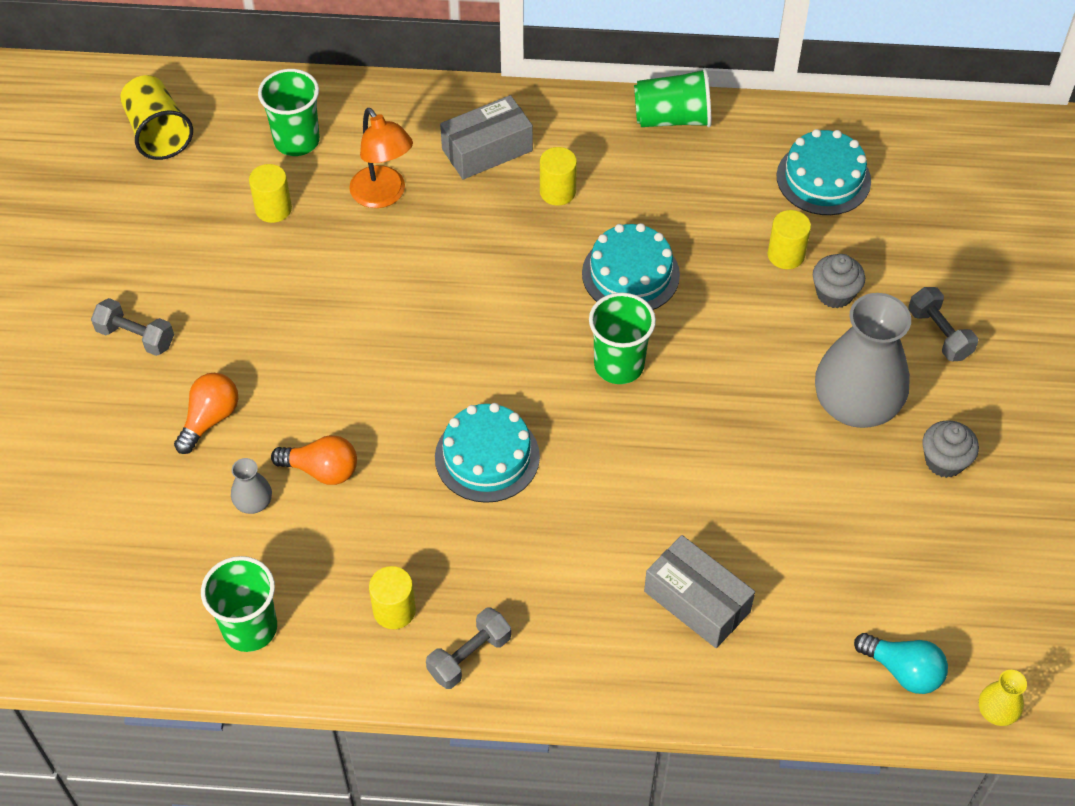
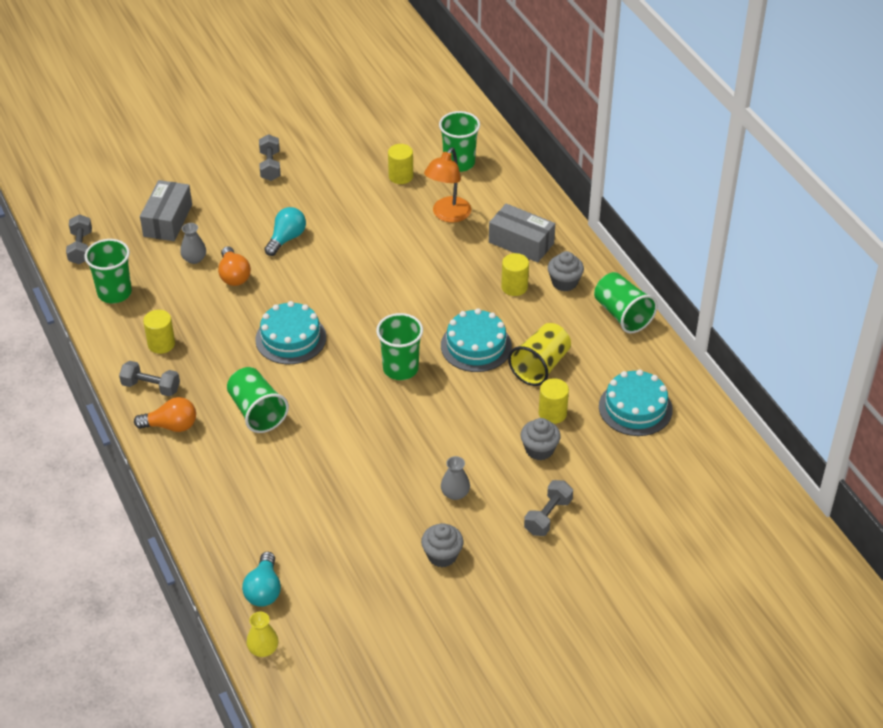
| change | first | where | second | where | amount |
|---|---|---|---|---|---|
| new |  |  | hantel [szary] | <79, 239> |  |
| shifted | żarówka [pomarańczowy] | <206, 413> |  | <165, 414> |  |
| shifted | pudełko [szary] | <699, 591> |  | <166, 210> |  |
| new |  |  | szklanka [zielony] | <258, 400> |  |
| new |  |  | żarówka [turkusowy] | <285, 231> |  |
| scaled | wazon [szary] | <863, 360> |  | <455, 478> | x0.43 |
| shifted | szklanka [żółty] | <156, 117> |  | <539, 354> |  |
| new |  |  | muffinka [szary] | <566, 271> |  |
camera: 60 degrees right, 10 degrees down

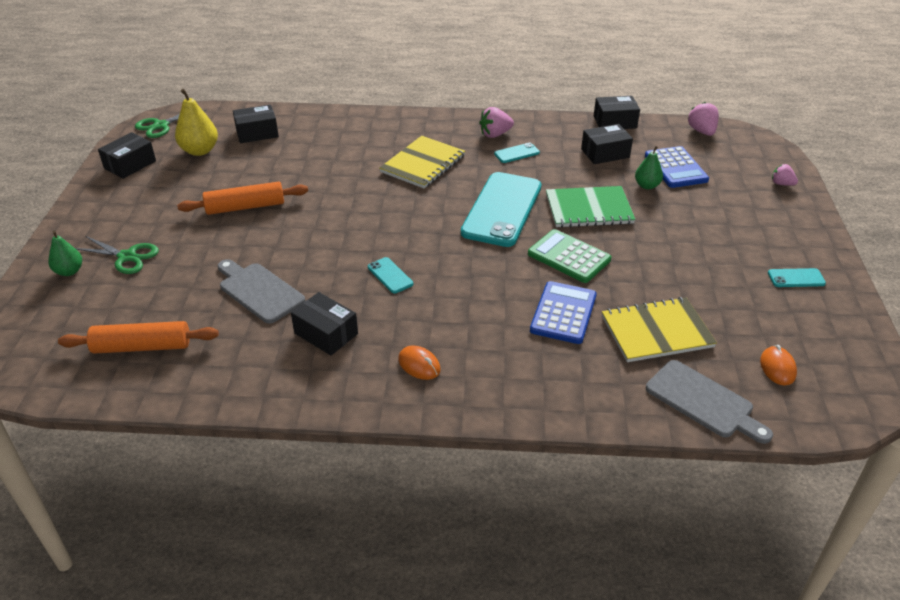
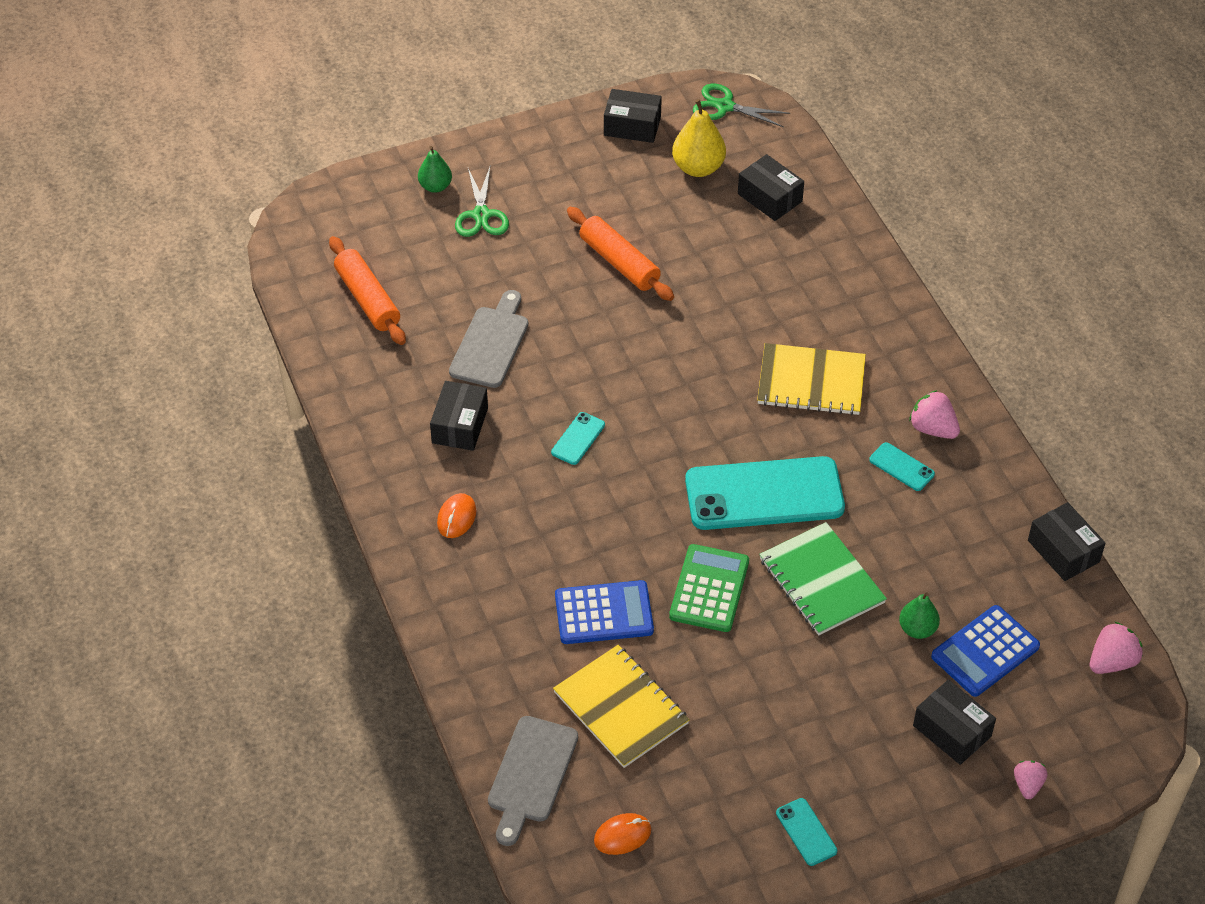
| change | first | where | second | where | amount |
|---|---|---|---|---|---|
| shifted | pudełko [czarny] | <607, 144> |  | <954, 722> |  |
camera: 65 degrees right, 10 degrees up

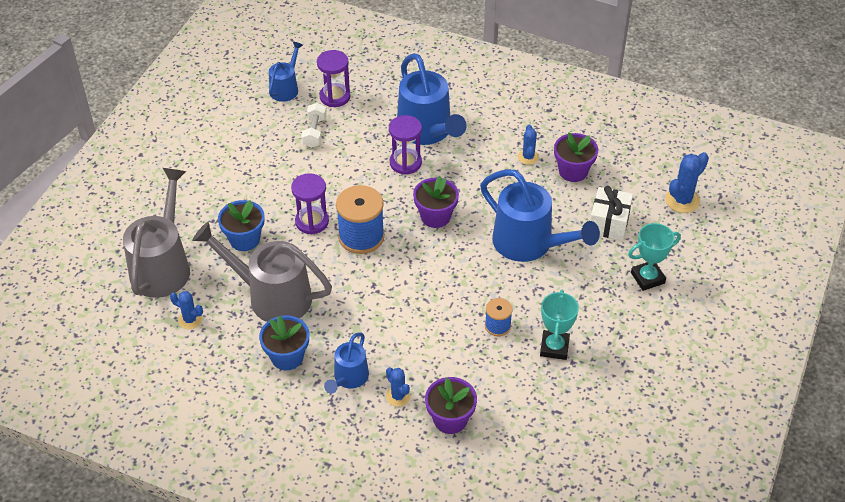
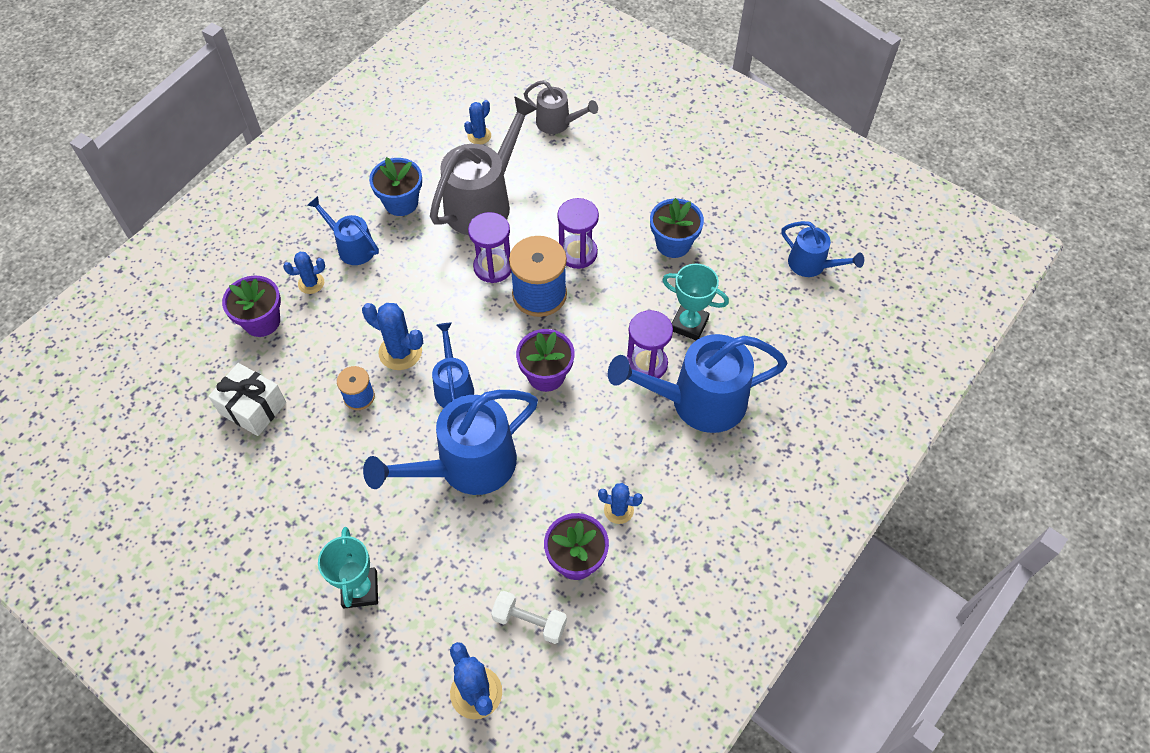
| change | first | where | second | where | amount |
|---|---|---|---|---|---|
| shifted | prezent [biały] | <611, 213> |  | <247, 399> |  |
| new |  |  | kaktus [niebieski] | <392, 336> |  |
| new |  |  | konewka [niebieski] | <453, 365> |  |
| shifted | klepsydra [fioletowy] | <333, 78> |  | <489, 247> |  |
| shifted | hantel [biały] | <314, 125> |  | <529, 617> |  |
| scaled | konewka [szary] | <156, 233> |  | <561, 107> | x0.54 |
| shifted | doniczka [niebieski] | <241, 225> |  | <677, 228> |  |
| shifted | puchar [turkusowy] | <559, 325> |  | <695, 301> |  |
camera: 105 degrees right, 10 degrees up

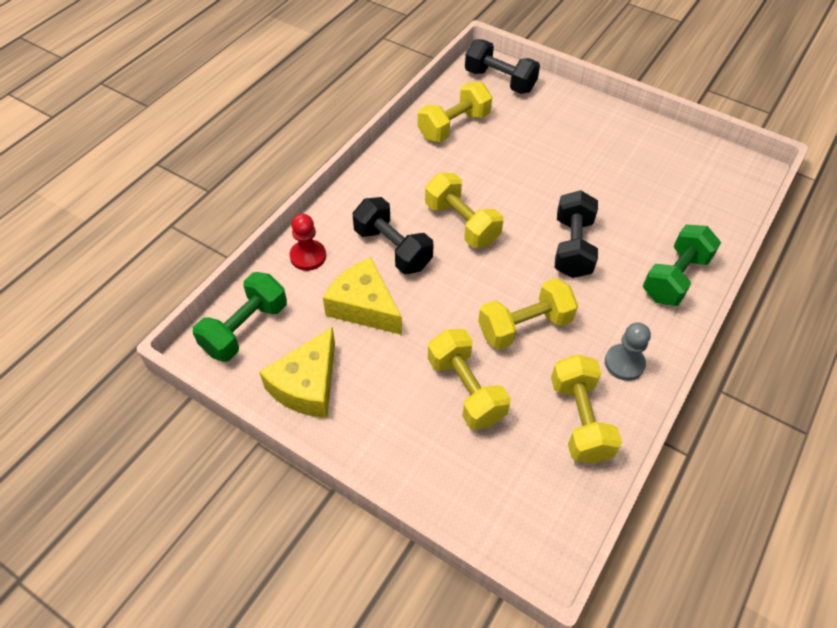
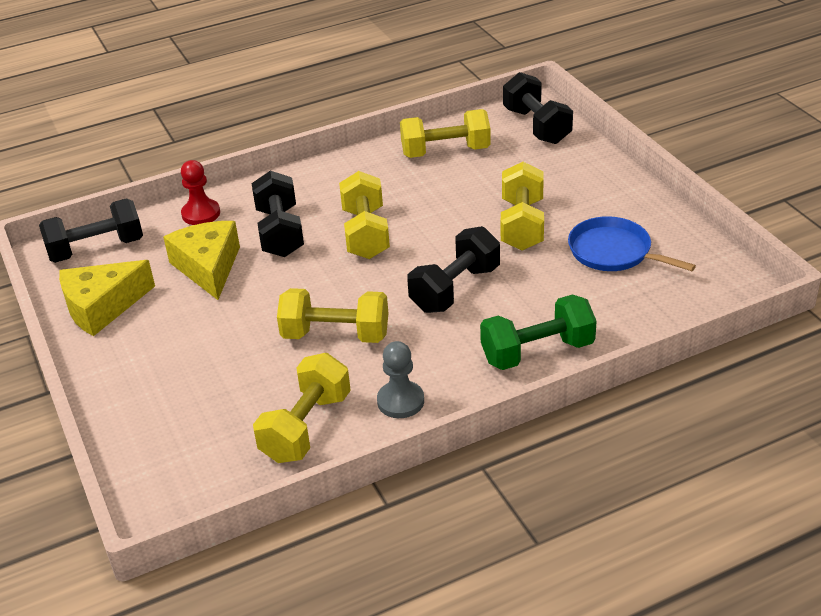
| change | first | where | second | where | amount |
|---|---|---|---|---|---|
| repainted | hantel [zielony] | <240, 317> | hantel [czarny] | <91, 230> |  |
| shifted | hantel [żółty] | <469, 379> |  | <522, 206> |  |
| new |  |  | patelnia [niebieski] | <632, 243> |  |
camera: 35 degrees right, 15 degrees down

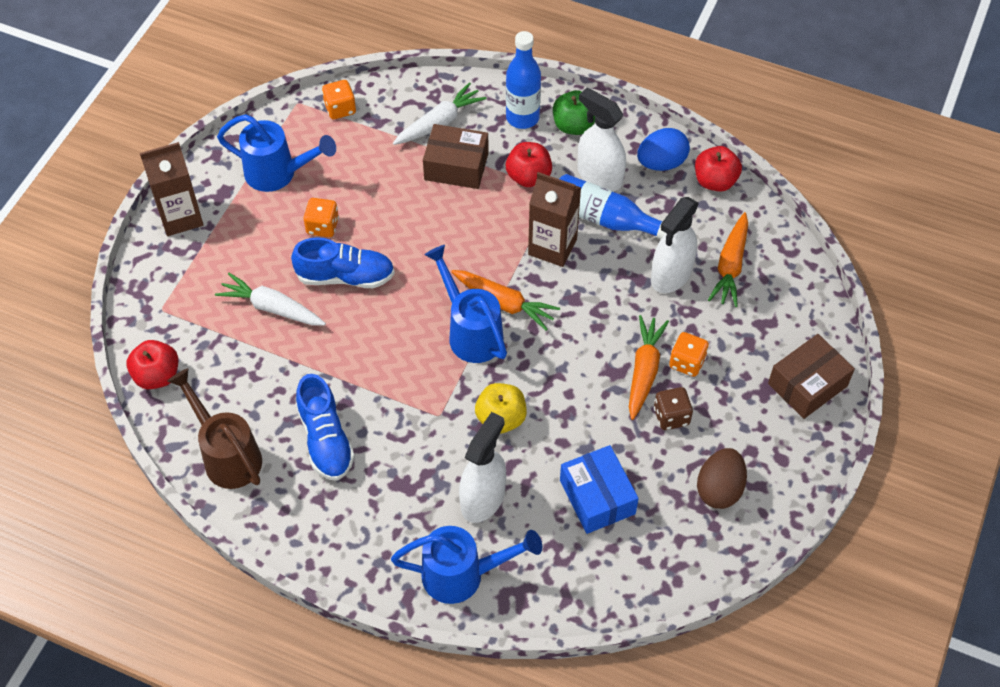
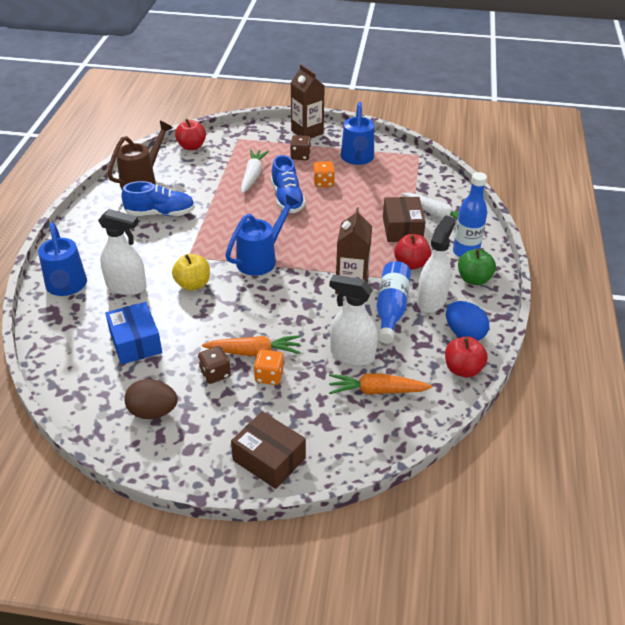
| change | first | where | second | where | amount |
|---|---|---|---|---|---|
| rotated | pudełko [niebieski] | <599, 489> |  | <133, 333> | 75 degrees counterclockwise |
| rotated | but [niebieski] | <325, 427> |  | <158, 198> | 150 degrees counterclockwise |
| new |  |  | kostka do gry [brązowy] | <300, 147> |  |
| gone | kostka do gry [pomarańczowy] | <339, 99> |  |  |  |
| gone | marchewka [pomarańczowy] | <505, 300> |  |  |  |
camera: 75 degrees right, 15 degrees down

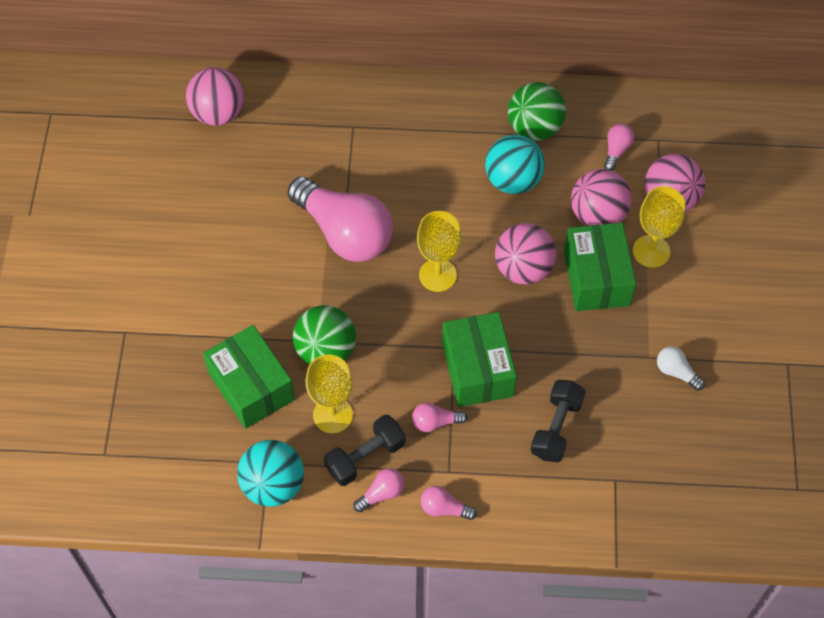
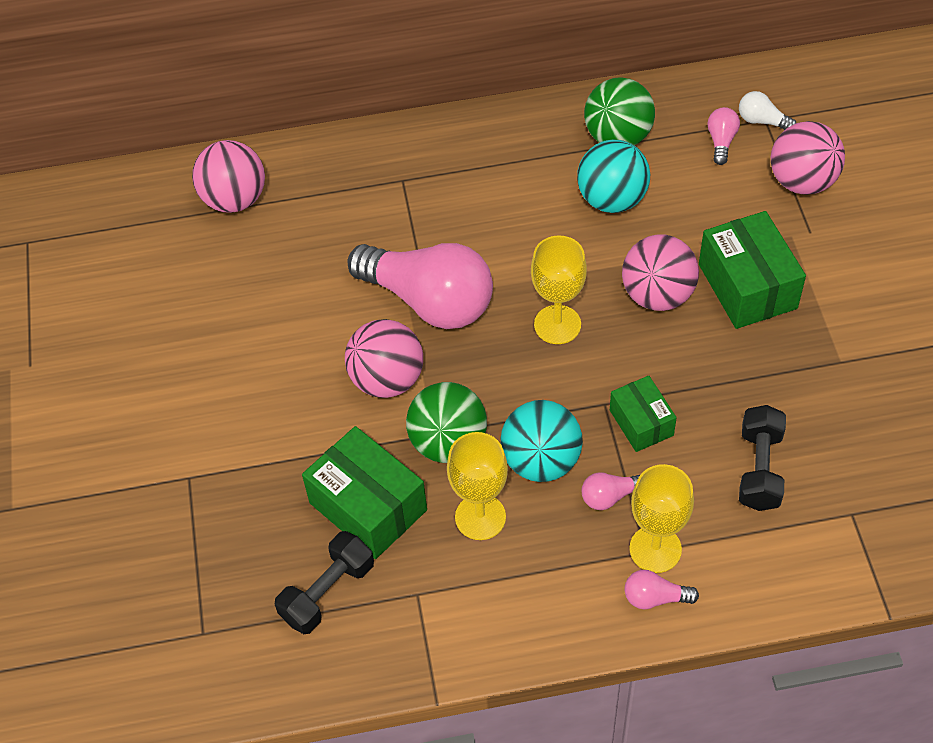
| change | first | where | second | where | amount |
|---|---|---|---|---|---|
| shifted | hantel [czarny] | <364, 450> |  | <324, 582> |  |
| shifted | piłka [różowy] | <601, 197> |  | <384, 358> |  |
| shifted | piłka [turkusowy] | <270, 473> |  | <542, 441> |  |
| scaled | pudełko [zielony] | <479, 359> |  | <643, 414> | x0.60 |
| shifted | kielich [żółty] | <659, 227> |  | <661, 518> |  |
| shifted | żarówka [biały] | <681, 368> |  | <767, 110> |  |
| gone | żarówka [różowy] | <379, 490> |  |  |  |
camera: 10 degrees left, 5 degrees down

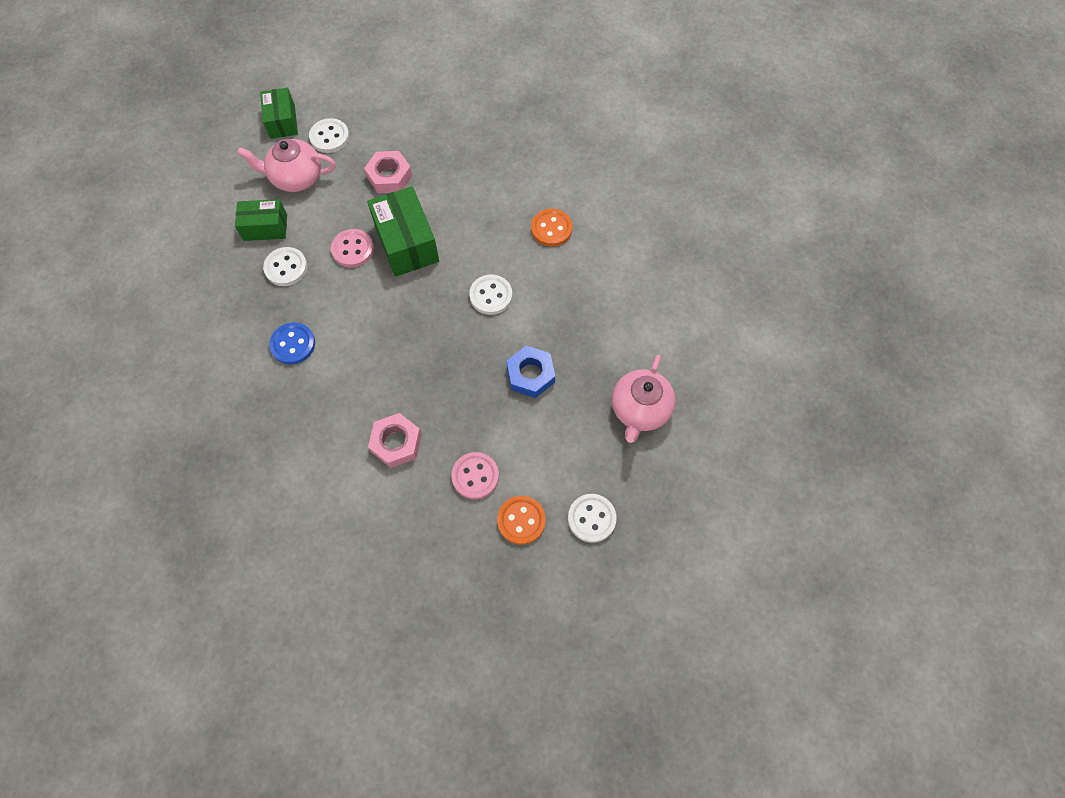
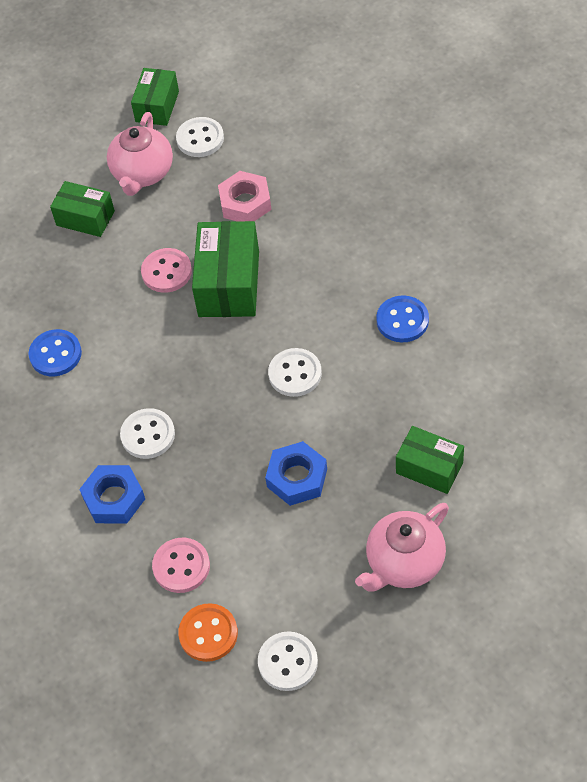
| change | first | where | second | where | amount |
|---|---|---|---|---|---|
| repainted | nakrętka [różowy] | <394, 440> | nakrętka [niebieski] | <112, 494> |  |
| rotated | imbryk [różowy] | <286, 165> |  | <140, 154> | 105 degrees counterclockwise |
| shifted | guzik [biały] | <285, 266> |  | <147, 433> |  |
| repainted | guzik [pomarańczowy] | <551, 227> | guzik [niebieski] | <402, 319> |  |
| new |  |  | pudełko [zielony] | <430, 460> |  |
camera: 30 degrees right, 10 degrees down

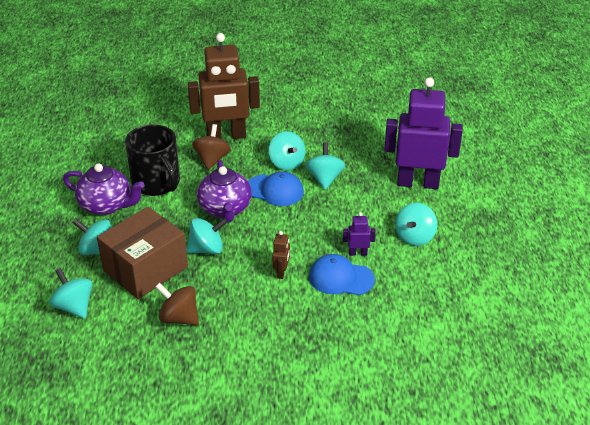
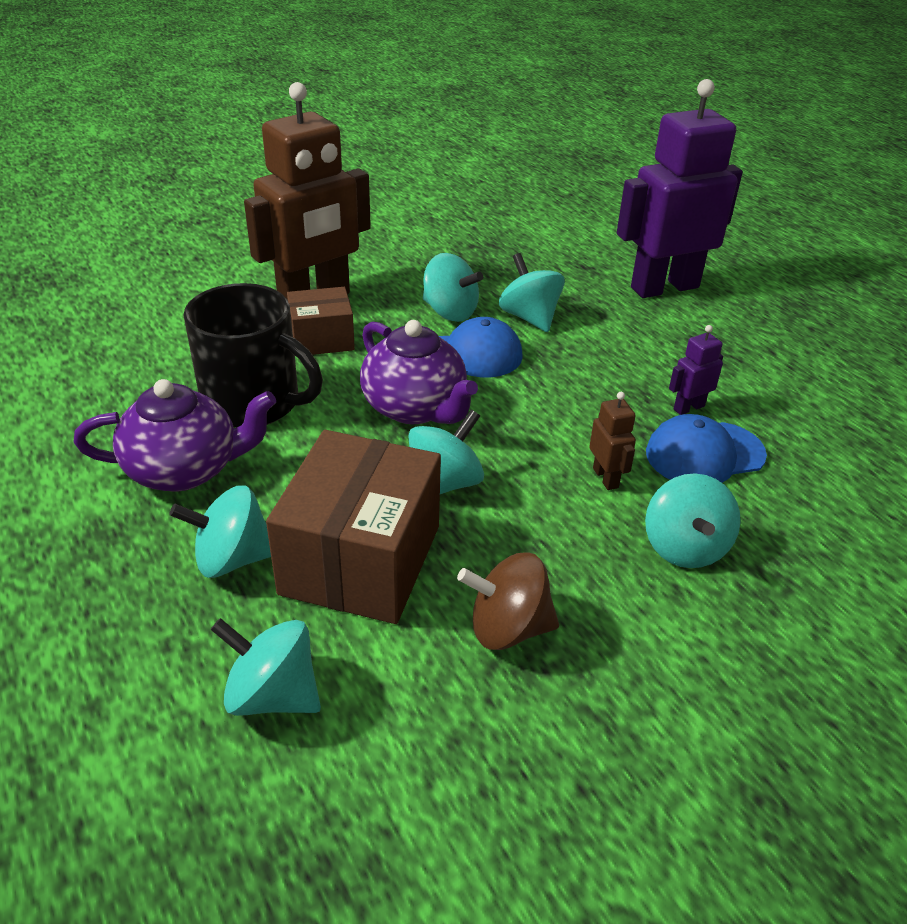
| change | first | where | second | where | amount |
|---|---|---|---|---|---|
| swapped | bączek [brązowy] | <211, 147> | pudełko [brązowy] | <321, 321> |  |
| shifted | bączek [turkusowy] | <416, 224> |  | <693, 520> |  |
camera: 30 degrees left, 0 degrees up

